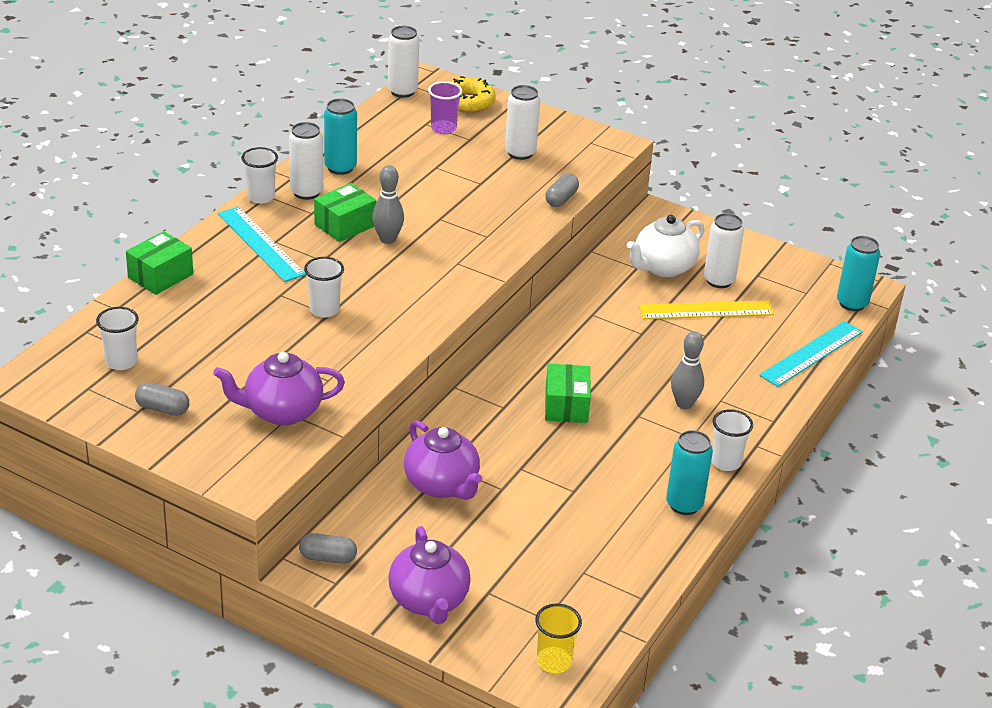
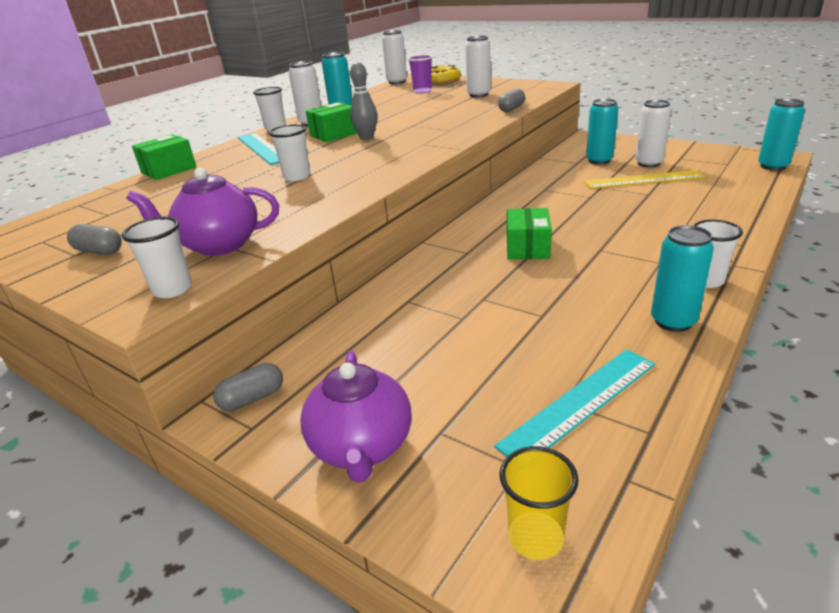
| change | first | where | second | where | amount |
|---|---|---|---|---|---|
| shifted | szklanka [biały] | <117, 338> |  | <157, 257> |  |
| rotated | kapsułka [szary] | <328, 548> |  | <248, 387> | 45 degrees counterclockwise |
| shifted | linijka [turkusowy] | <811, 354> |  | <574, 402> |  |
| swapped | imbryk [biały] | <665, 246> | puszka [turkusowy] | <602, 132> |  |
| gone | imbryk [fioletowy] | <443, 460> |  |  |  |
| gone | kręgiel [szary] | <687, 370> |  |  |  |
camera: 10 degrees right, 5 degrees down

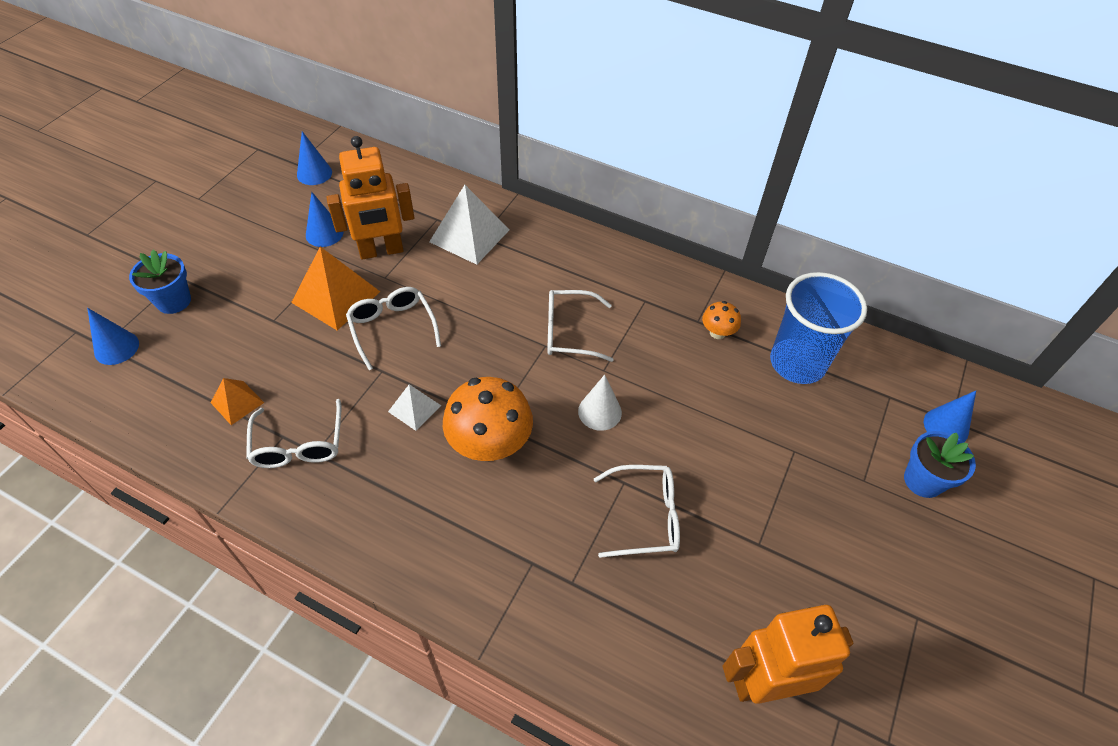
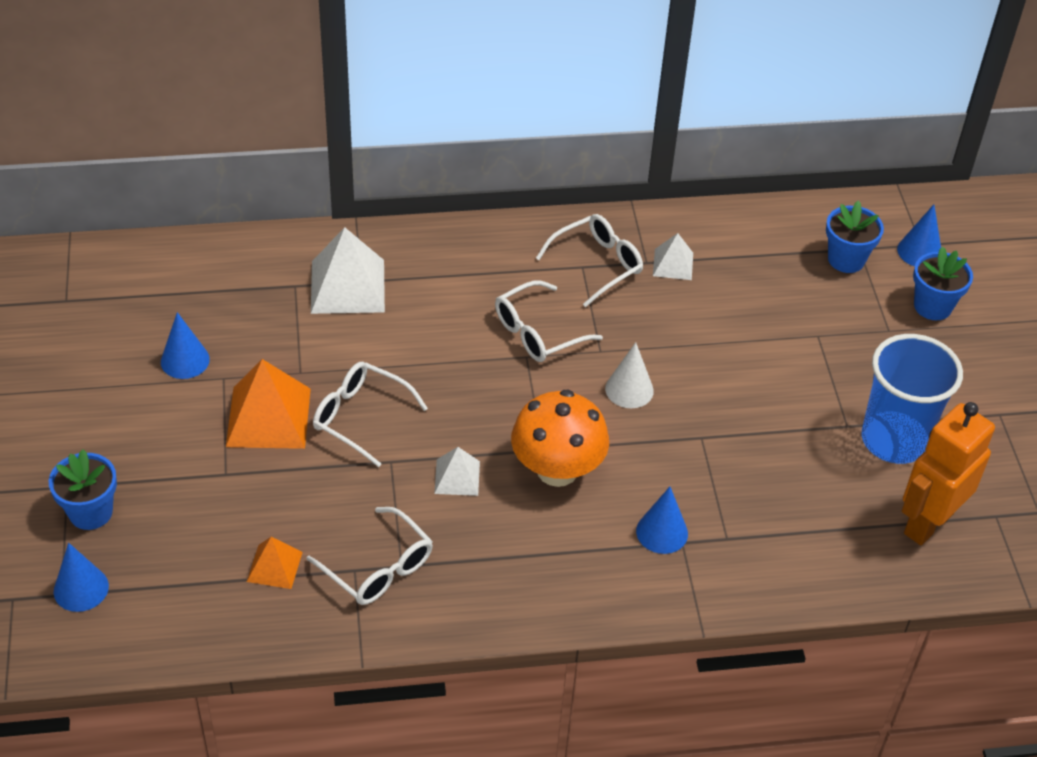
| change | first | where | second | where | amount |
|---|---|---|---|---|---|
| shifted | okulary [biały] | <637, 511> |  | <589, 260> |  |
| shifted | stożek [niebieski] | <314, 158> |  | <662, 520> |  |
| swapped | grzyb [pomarańczowy] | <721, 320> | piramida [biały] | <673, 256> |  |
| new |  |  | doniczka [niebieski] | <855, 237> |  |
| shifted | szklanka [niebieski] | <818, 328> |  | <912, 399> |  |
| gone | robot [pomarańczowy] | <370, 197> |  |  |  |
camera: 35 degrees left, 5 degrees down

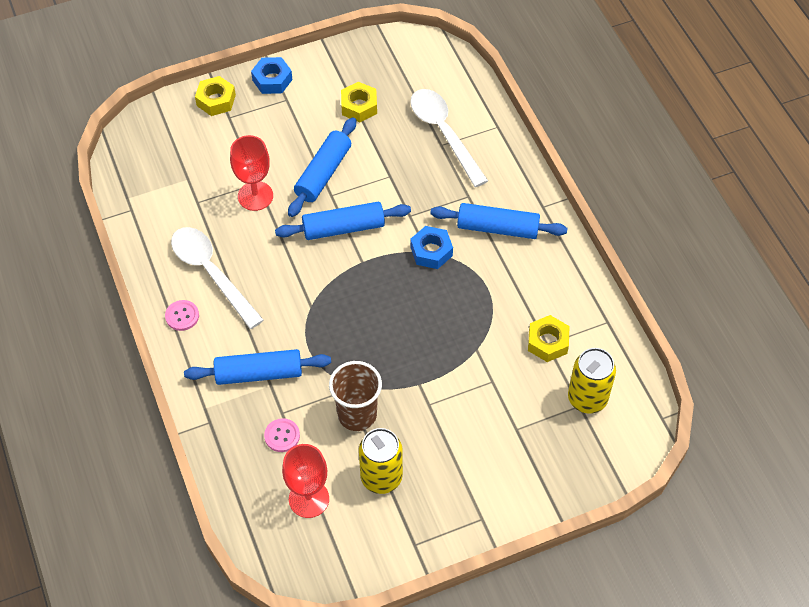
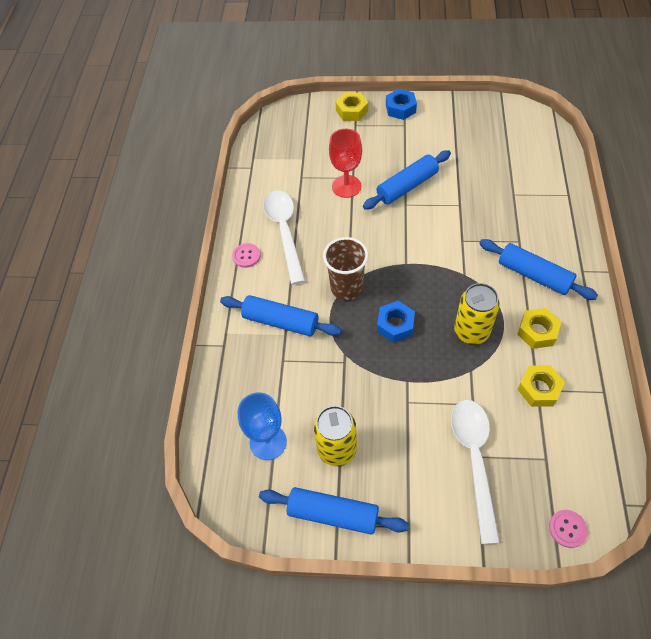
| change | first | where | second | where | amount |
|---|---|---|---|---|---|
| repainted | kielich [czerwony] | <305, 481> | kielich [niebieski] | <262, 426> |  |
| shifted | wałek do ciasta [niebieski] | <343, 221> |  | <334, 511> |  |
| shifted | szklanka [brązowy] | <355, 396> |  | <345, 268> |  |
| shifted | nakrętka [niebieski] | <431, 247> |  | <396, 322> |  |
| shifted | łyżka [biały] | <449, 138> |  | <475, 472> |  |
| shifted | puszka [żółty] | <592, 381> |  | <477, 314> |  |
| shifted | nakrętka [żółty] | <359, 102> |  | <539, 328> |  |
| shifted | guzik [różowy] | <282, 435> |  | <568, 529> |  |
camera: 30 degrees right, 0 degrees up

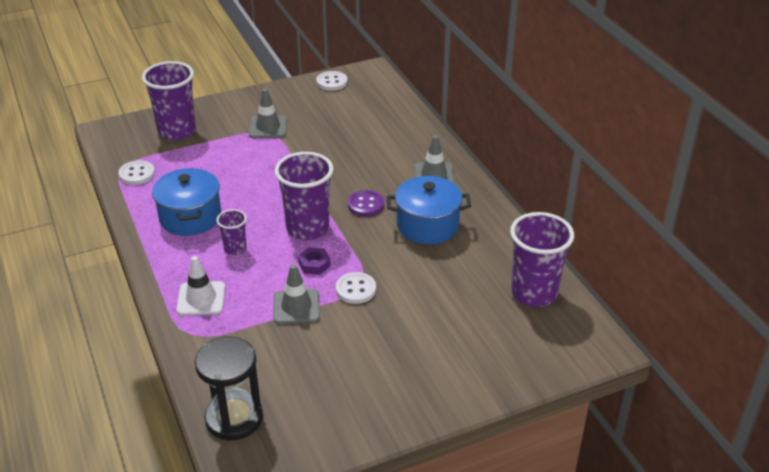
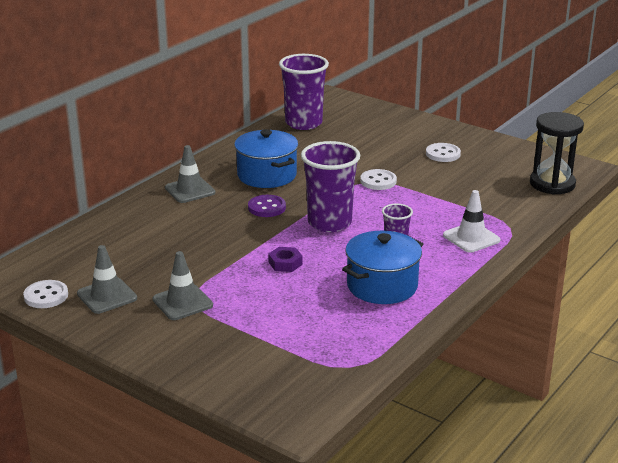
| change | first | where | second | where | amount |
|---|---|---|---|---|---|
| shifted | pachołek [szary] | <296, 294> |  | <107, 279> |  |
| shifted | nakrętka [fioletowy] | <314, 261> |  | <285, 259> |  |
| shifted | guzik [biały] | <136, 172> |  | <443, 152> |  |
| gone | szklanka [fioletowy] | <169, 100> |  |  |  |
camera: 120 degrees left, 10 degrees down

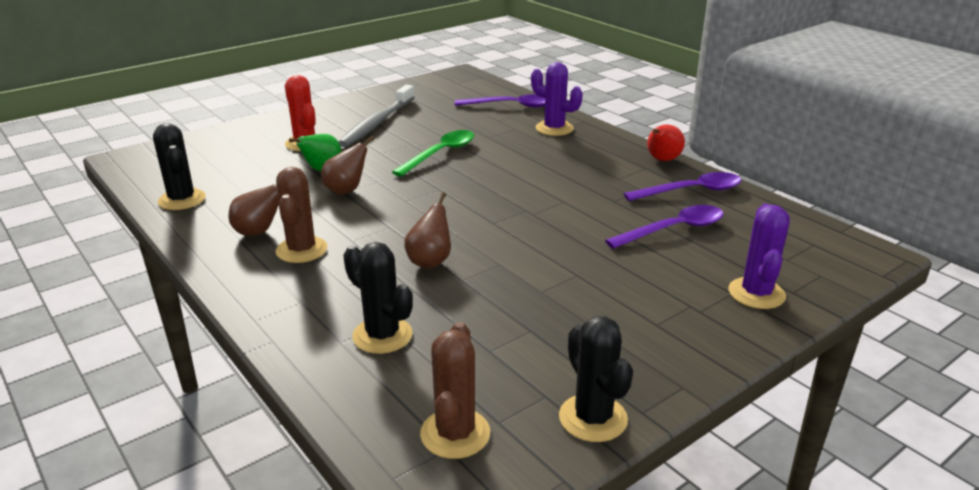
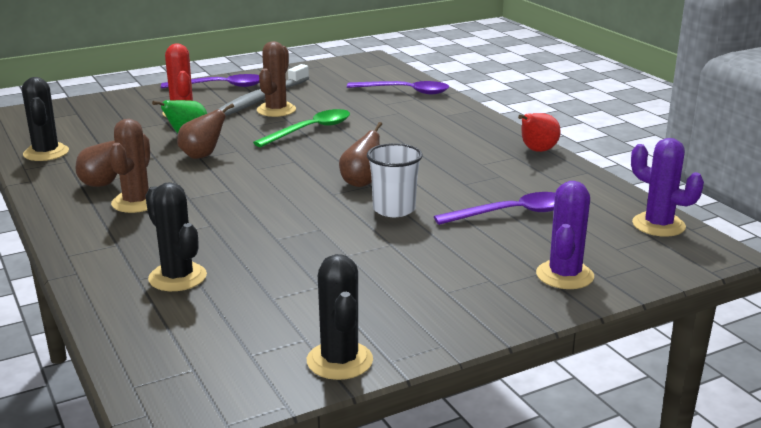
| change | first | where | second | where | amount |
|---|---|---|---|---|---|
| shifted | łyżka [fioletowy] | <682, 186> |  | <210, 81> |  |
| shifted | kaktus [brązowy] | <455, 390> |  | <276, 79> |  |
| shifted | gruszka [brązowy] | <427, 230> |  | <360, 154> |  |
| new |  |  | szklanka [biały] | <394, 180> |  |
| shifted | kaktus [fioletowy] | <557, 99> |  | <667, 187> |  |
camera: 10 degrees right, 5 degrees down

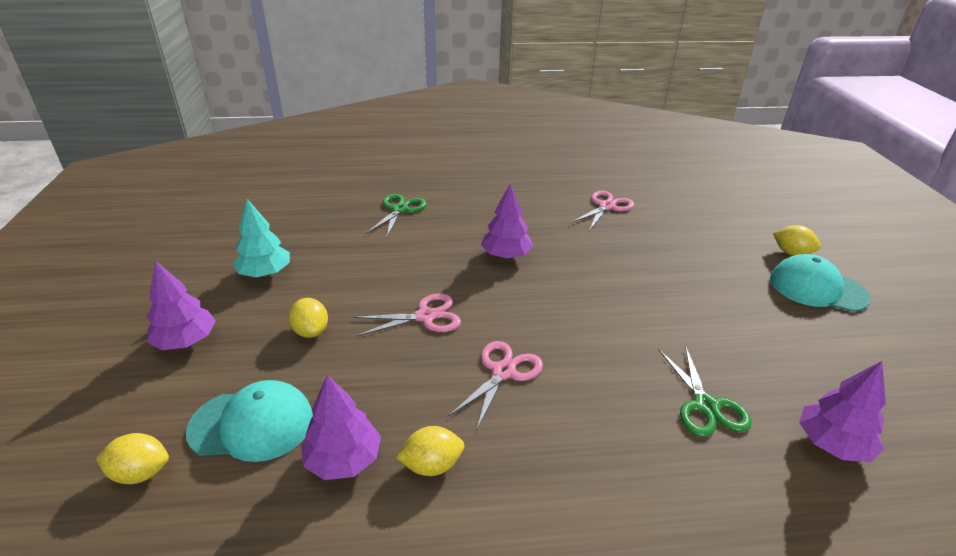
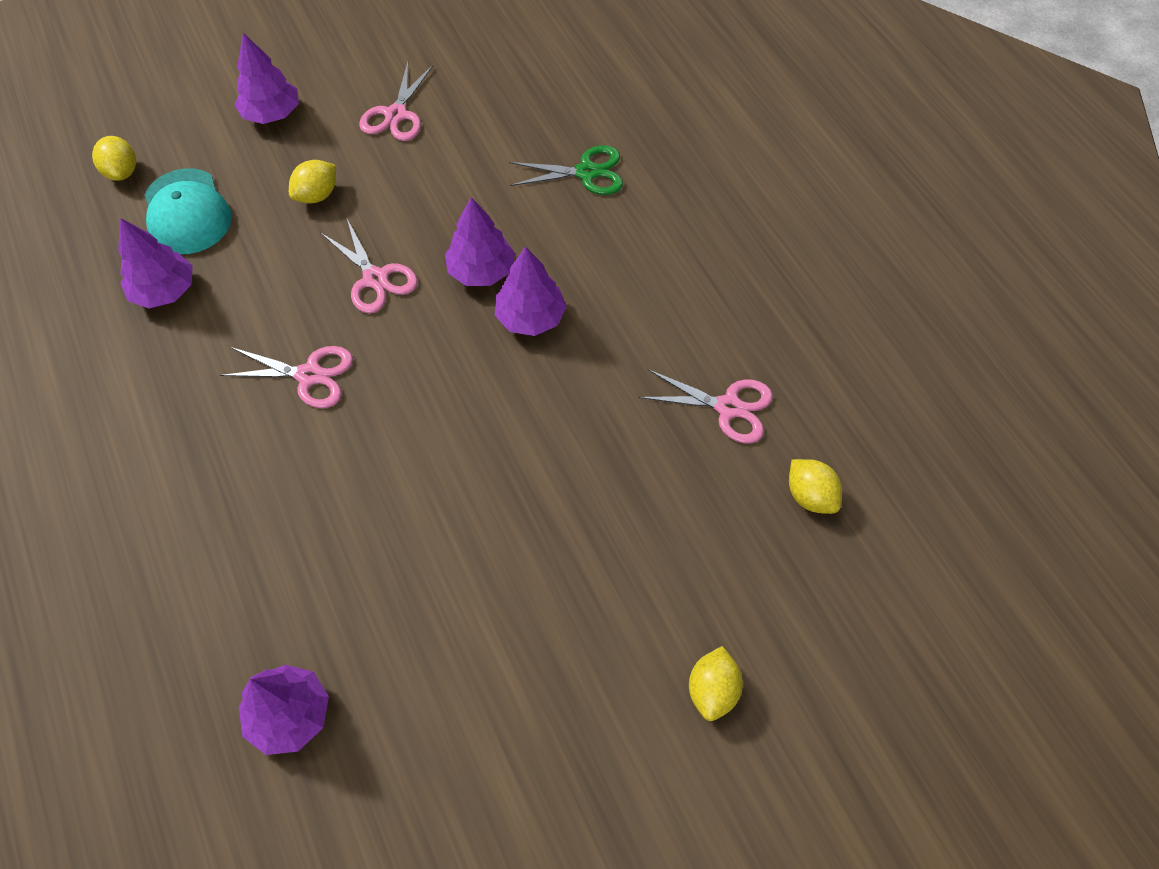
| change | first | where | second | where | amount |
|---|---|---|---|---|---|
| swapped | drzewko [turkusowy] | <261, 238> | nożyczki [różowy] | <396, 101> |  |
| new |  |  | drzewko [fioletowy] | <480, 241> |  |
| shifted | cytryna [żółty] | <430, 451> |  | <815, 486> |  |
| gone | nożyczki [zielony] | <705, 391> |  |  |  |
| gone | czapka [turkusowy] | <820, 283> |  |  |  |
camera: 70 degrees right, 25 degrees up

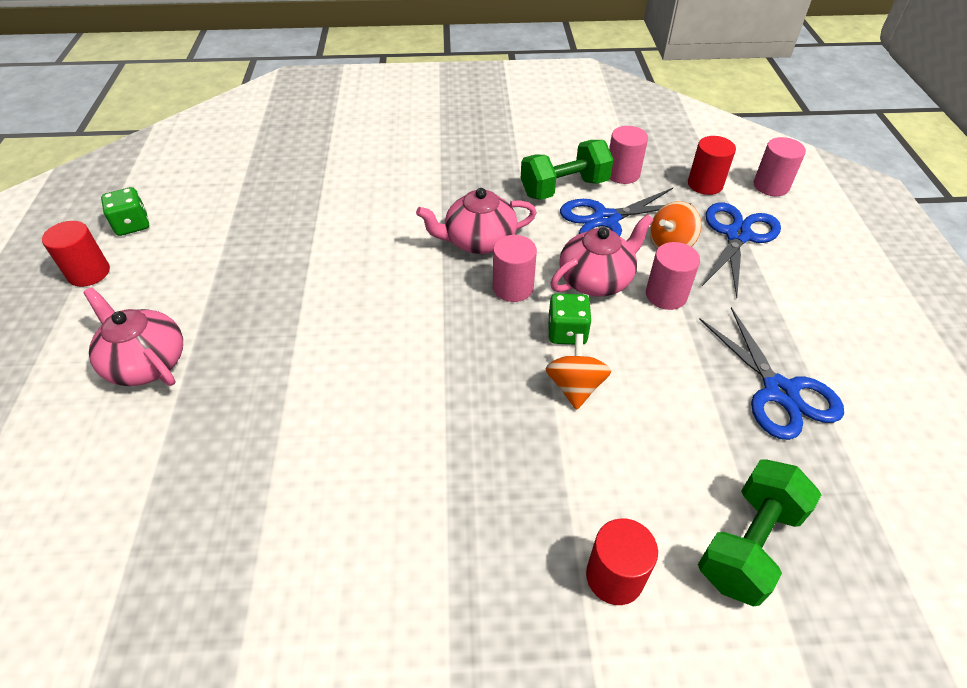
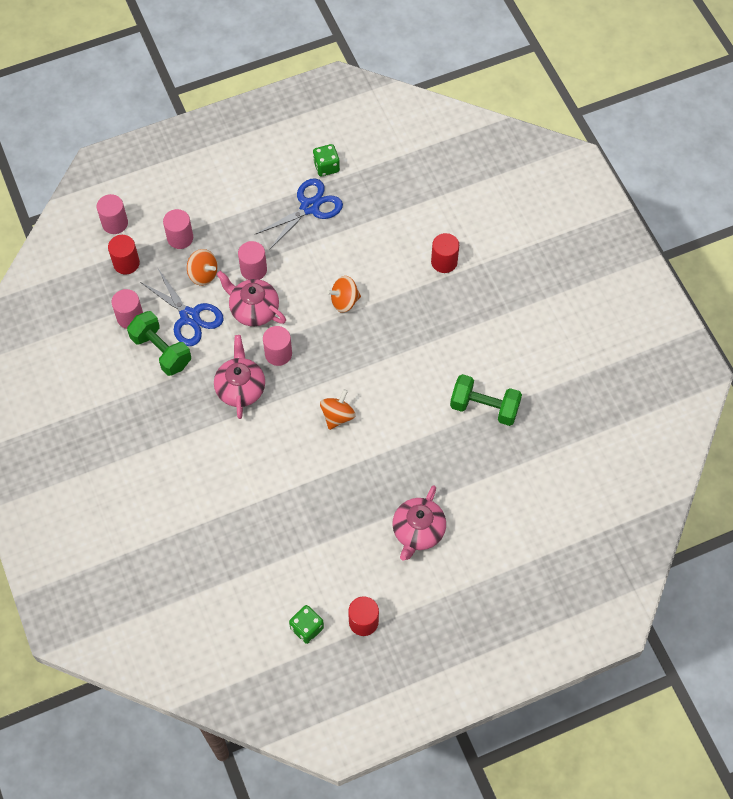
| change | first | where | second | where | amount |
|---|---|---|---|---|---|
| swapped | nożyczki [niebieski] | <741, 250> | walec [różowy] | <178, 229> |  |
| rotated | imbryk [różowy] | <476, 221> |  | <239, 377> | 150 degrees counterclockwise |
| shifted | kostka do gry [zielony] | <570, 319> |  | <326, 160> |  |
| new |  |  | bączek [pomarańczowy] | <338, 409> |  |
| shifted | hantel [zielony] | <760, 532> |  | <486, 400> |  |
camera: 110 degrees left, 15 degrees up

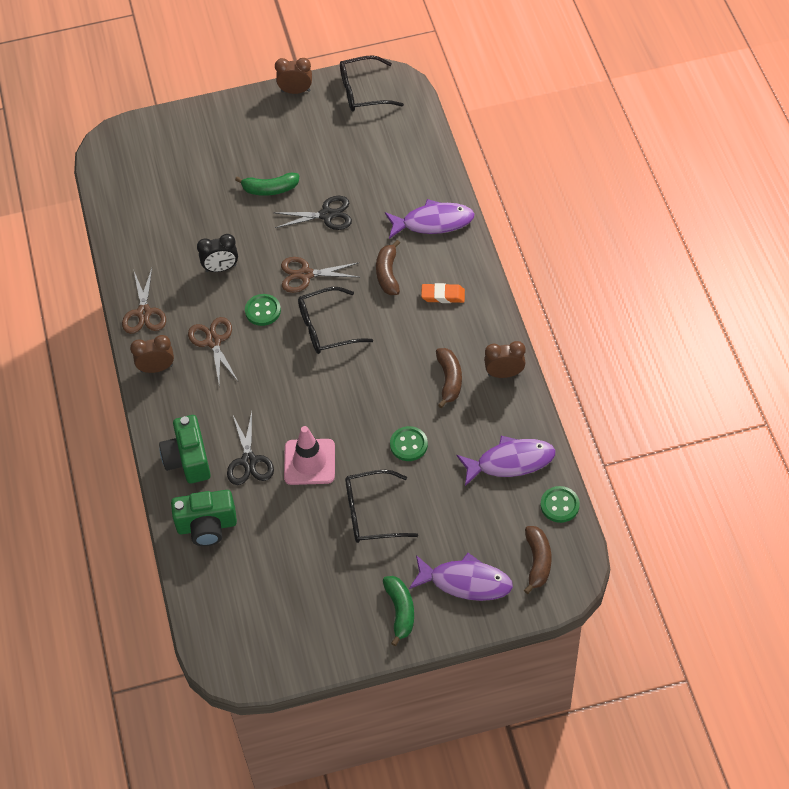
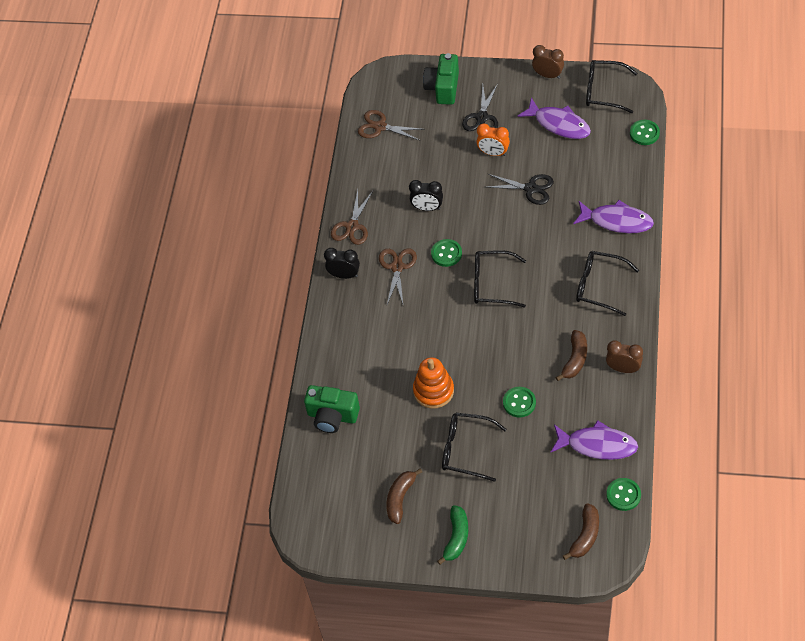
| change | first | where | second | where | amount |
|---|---|---|---|---|---|
| repainted | budzik [brązowy] | <152, 354> | budzik [czarny] | <342, 263> |  |
| shifted | nożyczki [brązowy] | <320, 275> |  | <391, 125> |  |
| shifted | banan [brązowy] | <388, 267> |  | <404, 496> |  |
| swapped | pachołek [różowy] | <309, 455> | zabawka nakładanka [pomarańczowy] | <433, 383> |  |
| shifted | aparat fotograficzny [zielony] | <185, 449> |  | <441, 79> |  |
| shifted | nożyczki [czarny] | <250, 448> |  | <480, 107> |  |
| swapped | banan [zielony] | <267, 184> | budzik [pomarańczowy] | <493, 140> |  |
| shifted | ryba [fioletowy] | <461, 577> |  | <554, 118> |  |
| swapped | gumka do mazania [pomarańczowy] | <443, 293> | okulary [czarny] | <607, 283> |  |
| new |  |  | guzik [zielony] | <645, 132> |  |
camera: 25 degrees right, 0 degrees up

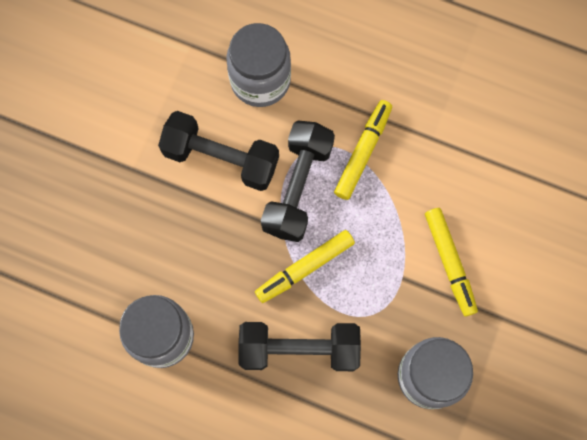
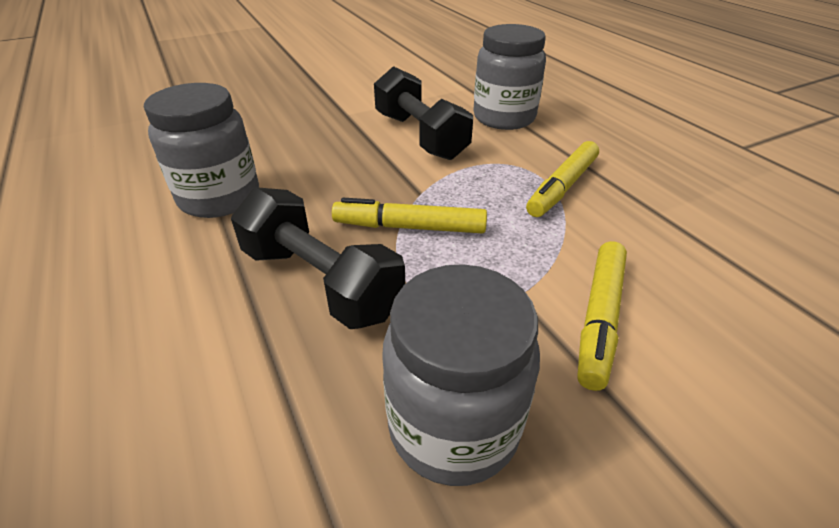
| change | first | where | second | where | amount |
|---|---|---|---|---|---|
| rotated | flamaster [żółty] | <363, 150> |  | <562, 179> | 150 degrees clockwise |
| gone | hantel [czarny] | <298, 181> |  |  |  |
camera: 40 degrees right, 35 degrees down

